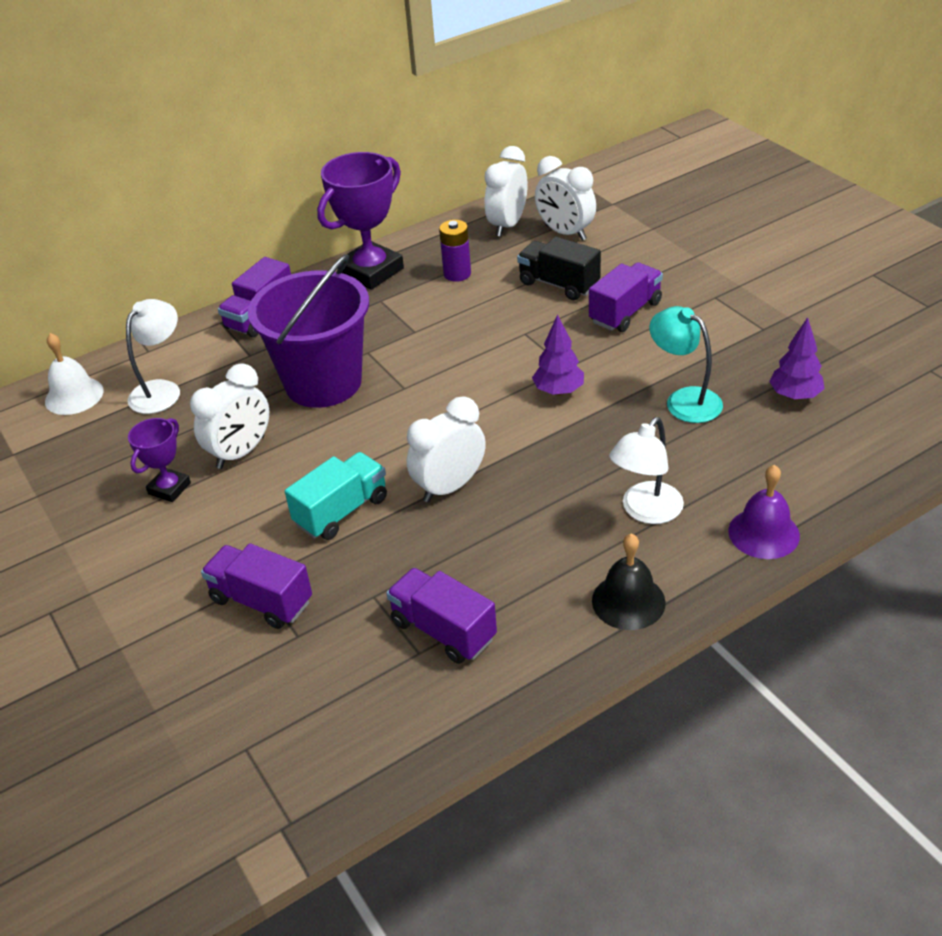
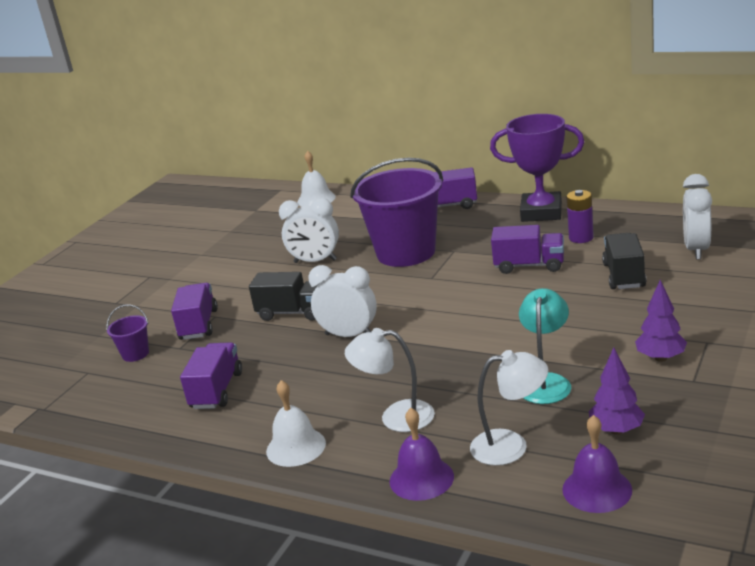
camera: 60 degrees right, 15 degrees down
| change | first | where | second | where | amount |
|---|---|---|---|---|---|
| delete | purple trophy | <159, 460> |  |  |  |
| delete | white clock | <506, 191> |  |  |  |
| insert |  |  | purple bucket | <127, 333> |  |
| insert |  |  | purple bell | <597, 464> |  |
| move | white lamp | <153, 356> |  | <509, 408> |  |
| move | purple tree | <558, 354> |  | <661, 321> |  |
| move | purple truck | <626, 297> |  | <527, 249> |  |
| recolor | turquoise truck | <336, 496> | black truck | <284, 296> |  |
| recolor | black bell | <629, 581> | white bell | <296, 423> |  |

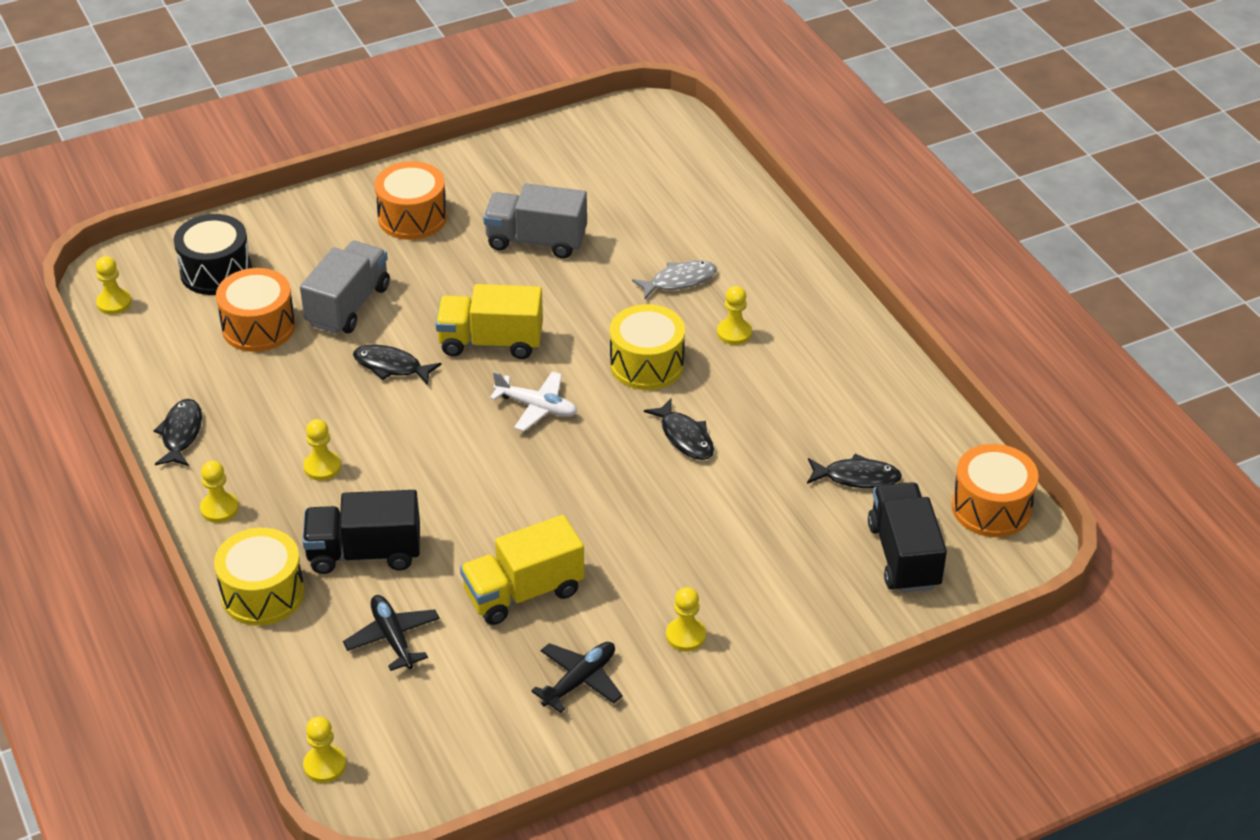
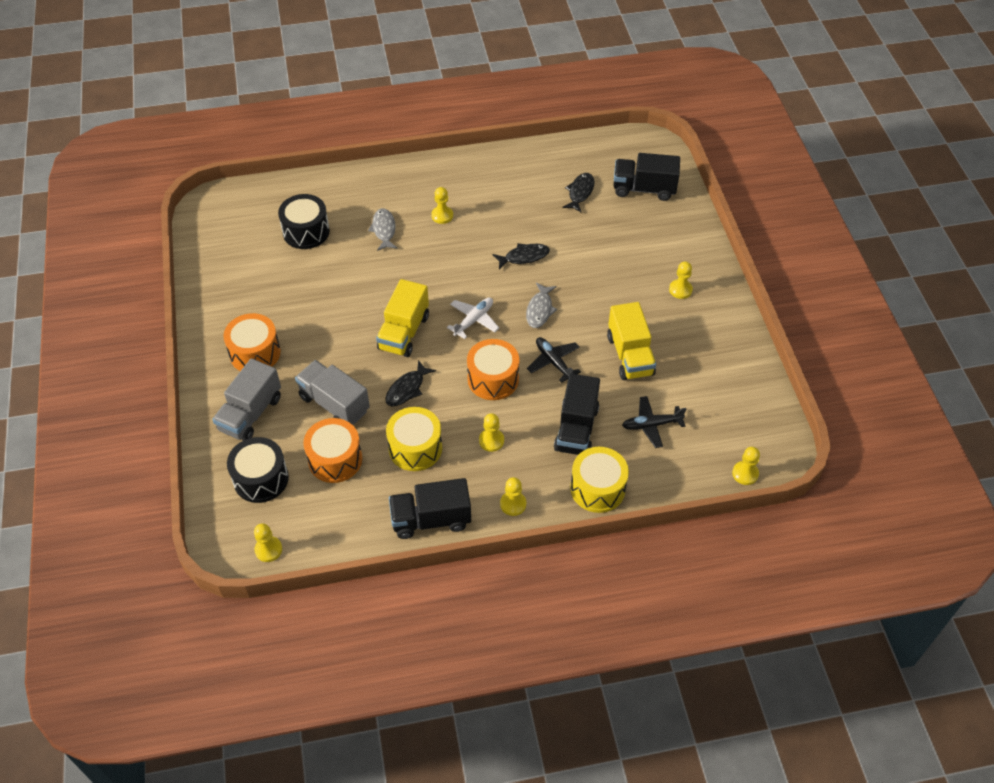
camera: 75 degrees left, 10 degrees up
| change | first | where | second | where | amount |
|---|---|---|---|---|---|
| insert |  |  | black drum | <304, 221> |  |
| insert |  |  | grey fish | <541, 305> |  |
| move | grey truck | <535, 221> |  | <246, 399> |  |
| move | black plane | <577, 677> |  | <554, 360> |  |
| move | yellow drum | <647, 347> |  | <414, 439> |  |
| move | orange drum | <995, 490> |  | <493, 369> |  |
| replace | black fish | <178, 432> | black truck | <430, 508> |  |

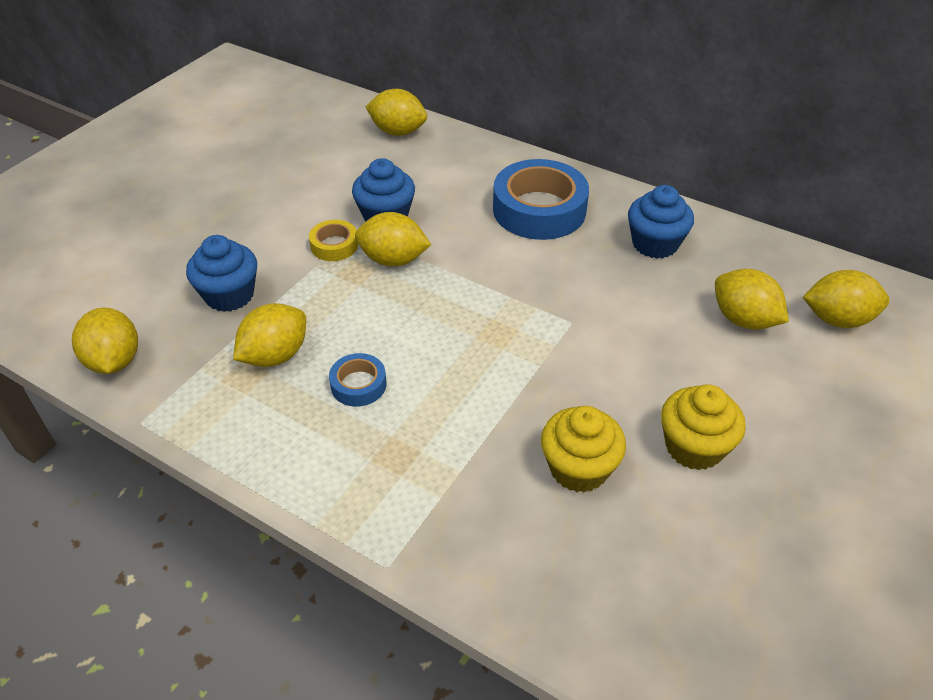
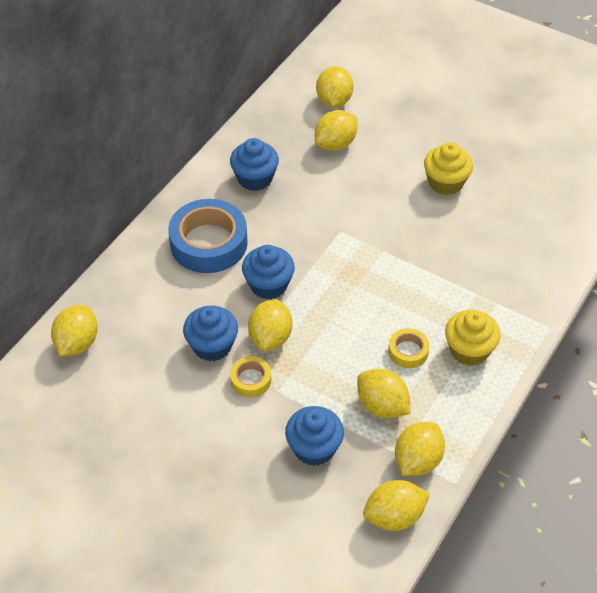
camera: 90 degrees left, 5 degrees up
| change | first | where | second | where | amount |
|---|---|---|---|---|---|
| insert |  |  | blue cupcake | <268, 272> |  |
| insert |  |  | yellow lemon | <420, 449> |  |
| move | yellow cupcake | <583, 449> |  | <473, 338> |  |
| recolor | blue tape | <358, 380> | yellow tape | <408, 348> |  |

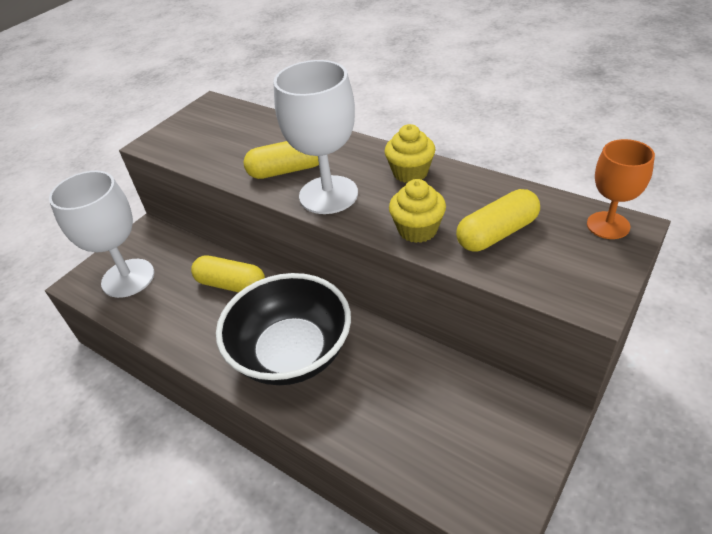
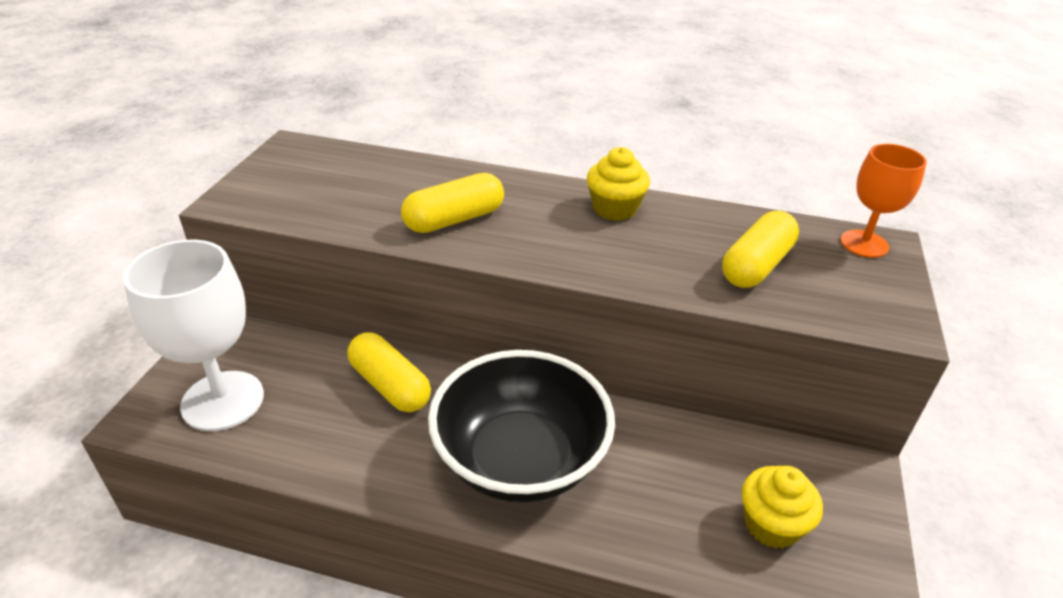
camera: 25 degrees left, 5 degrees down
| change | first | where | second | where | amount |
|---|---|---|---|---|---|
| delete | white goblet | <315, 137> |  |  |  |
| move | yellow cupcake | <417, 211> |  | <782, 507> |  |
| rotate | yellow capsule | <228, 273> |  | <389, 372> | 45 degrees clockwise |

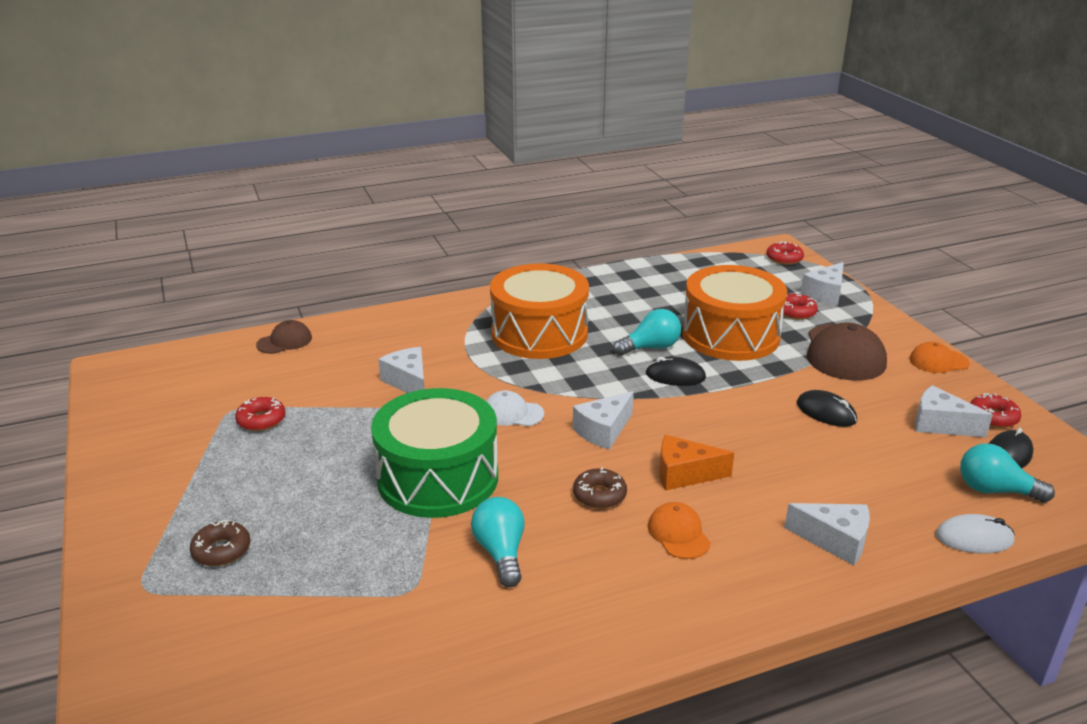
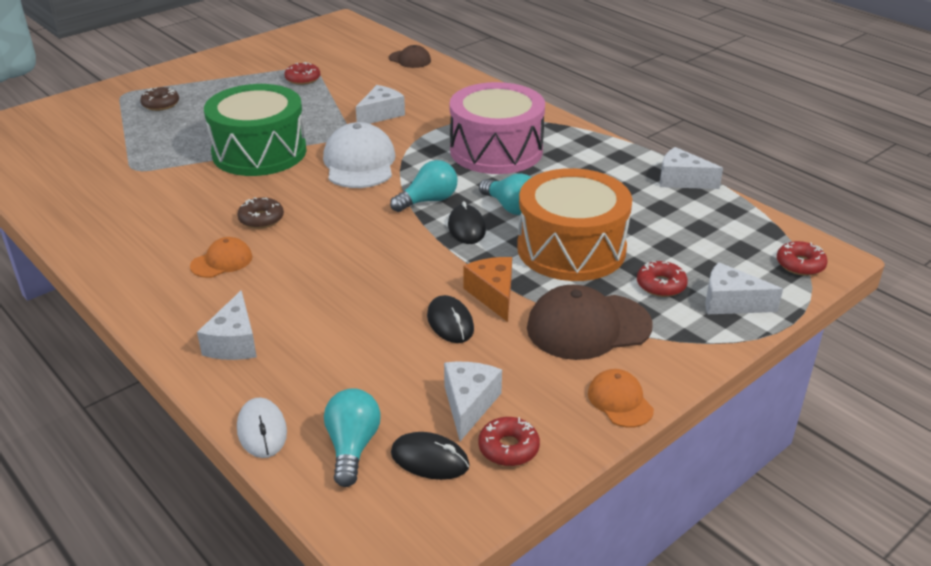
camera: 70 degrees right, 5 degrees up
| change | first | where | second | where | amount |
|---|---|---|---|---|---|
| move | turquoise light bulb | <497, 542> |  | <424, 186> |  |
| move | white cheese | <603, 420> |  | <691, 168> |  |
| move | orange cheese | <696, 462> |  | <487, 289> |  |
| recolor | orange drum | <539, 311> | pink drum | <497, 128> |  |
| rotate | black mouse | <827, 408> |  | <450, 319> | 45 degrees counterclockwise |
| resize | white cap | <515, 408> |  | <359, 155> | x1.84 |

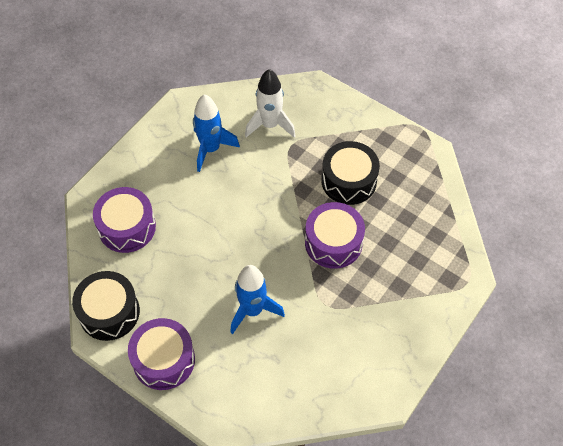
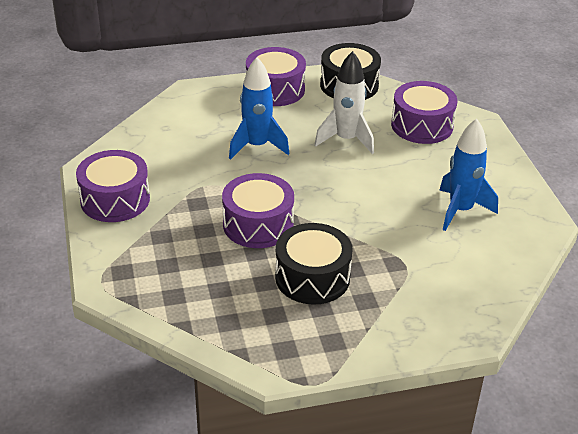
camera: 130 degrees right, 20 degrees down
| change | first | where | second | where | amount |
|---|---|---|---|---|---|
| insert |  |  | purple drum | <113, 186> |  |
| move | white rocket | <270, 103> |  | <344, 102> |  |

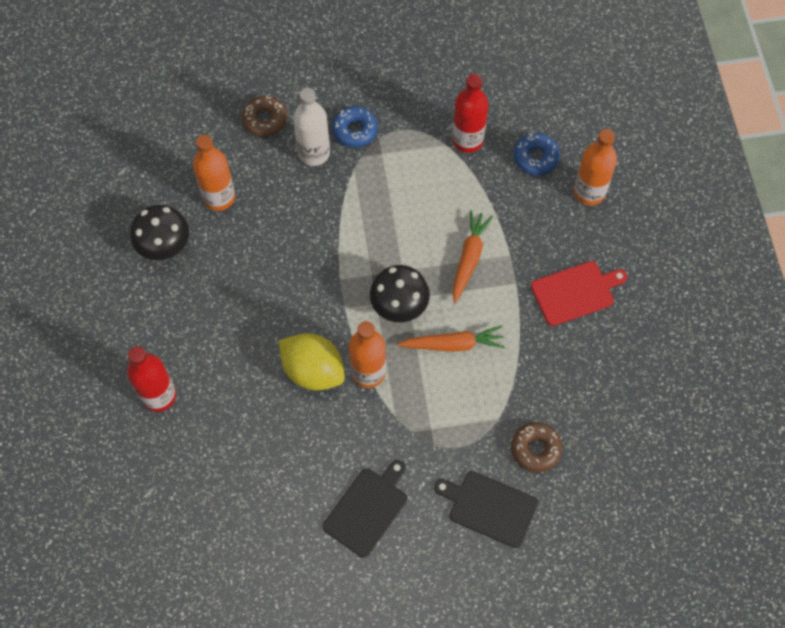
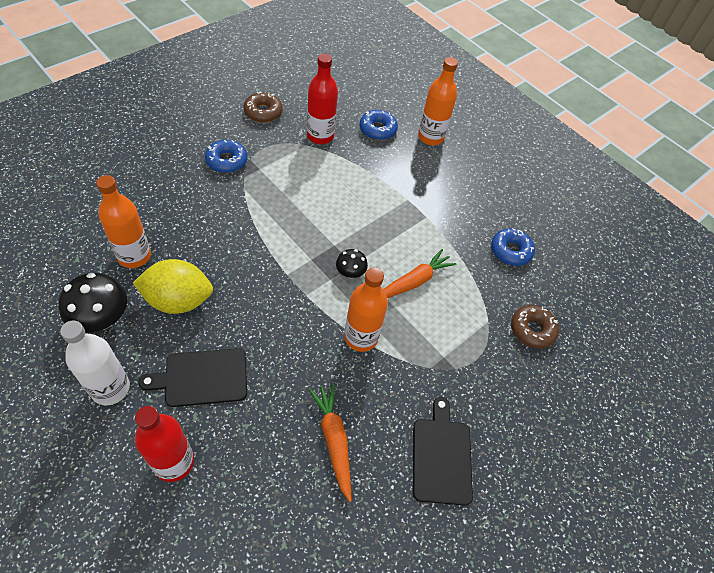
camera: 40 degrees left, 10 degrees down
| change | first | where | second | where | amount |
|---|---|---|---|---|---|
| delete | red cutting board | <579, 293> |  |  |  |
| insert |  |  | blue donut | <513, 247> |  |
| move | brown donut | <264, 116> |  | <263, 107> |  |
| move | yellow lemon | <312, 362> |  | <173, 286> |  |
| move | white bottle | <311, 127> |  | <95, 363> |  |
| move | black cutting board | <486, 509> |  | <193, 377> |  |
| move | orange carrot | <473, 257> |  | <330, 442> |  |
| resize | black mushroom | <400, 293> |  | <352, 263> | x0.56 |

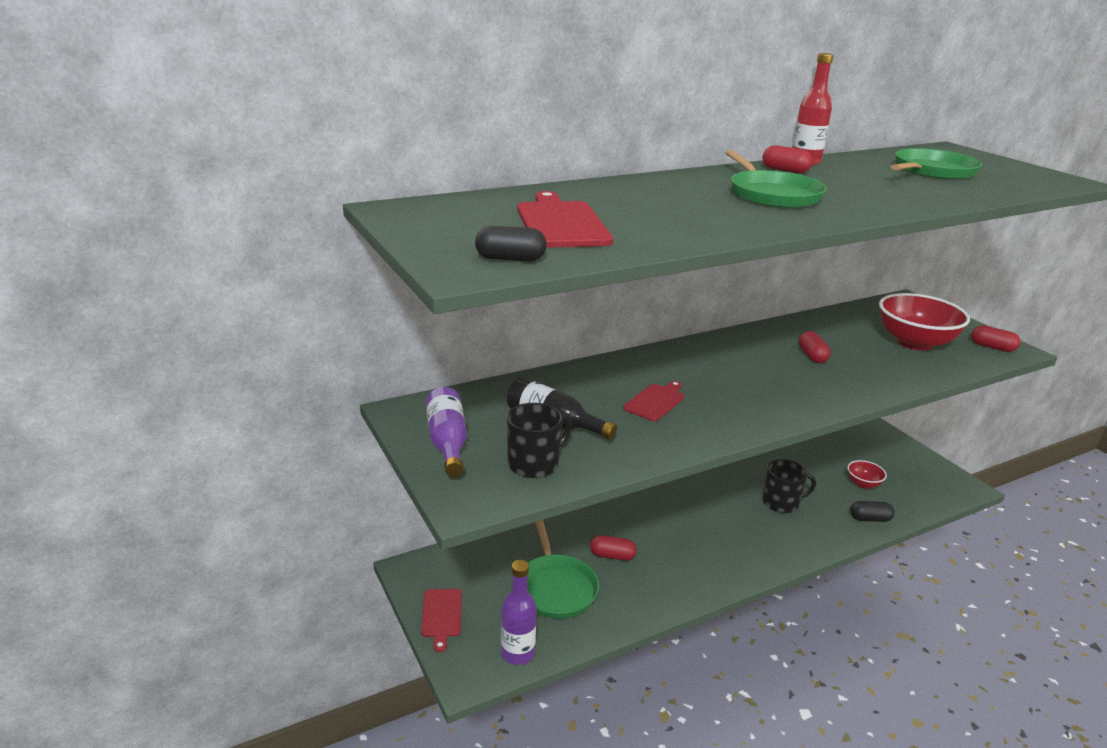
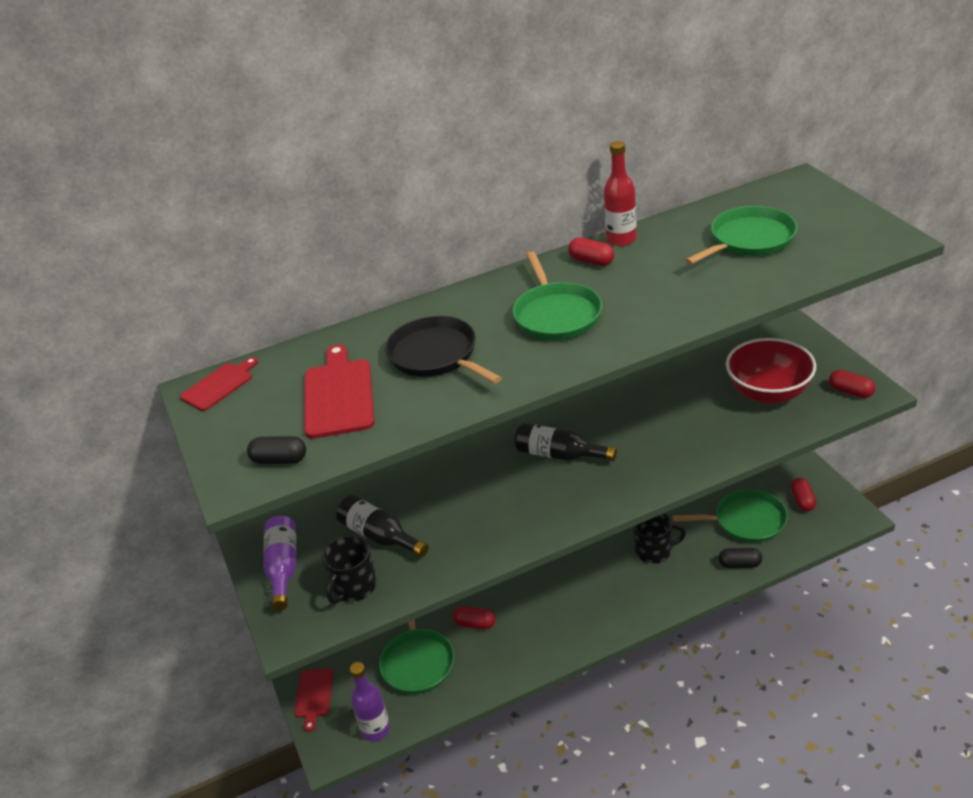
camera: 10 degrees right, 10 degrees up
| change | first | where | second | where | amount |
|---|---|---|---|---|---|
| insert |  |  | black pan | <443, 350> |  |
| insert |  |  | black bottle | <566, 442> |  |
| move | red cutting board | <653, 401> |  | <219, 384> |  |
| move | red capsule | <815, 347> |  | <803, 494> |  |
| replace | red bowl | <867, 474> | green pan | <730, 516> |  |
| rotate | black mug | <539, 440> |  | <349, 569> | 150 degrees clockwise |

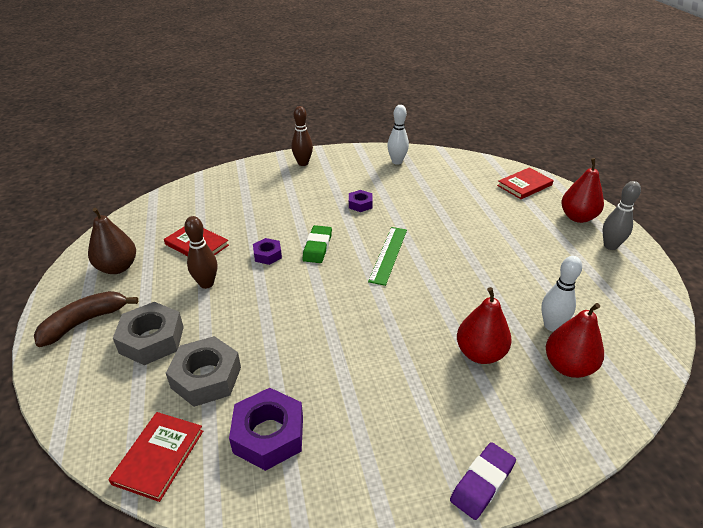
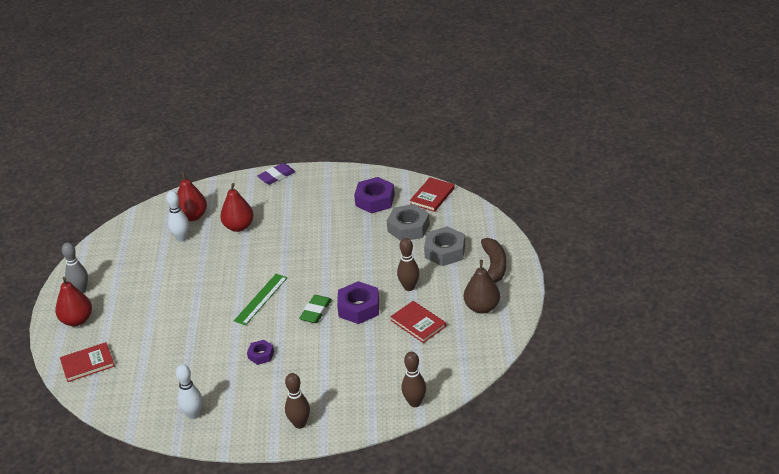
camera: 165 degrees left, 0 degrees up
| change | first | where | second | where | amount |
|---|---|---|---|---|---|
| insert |  |  | brown bowling pin | <413, 379> |  |
| rotate | brown banana | <86, 319> |  | <493, 260> | 60 degrees counterclockwise |
| resize | purple nut | <267, 251> |  | <358, 302> | x1.79 |

